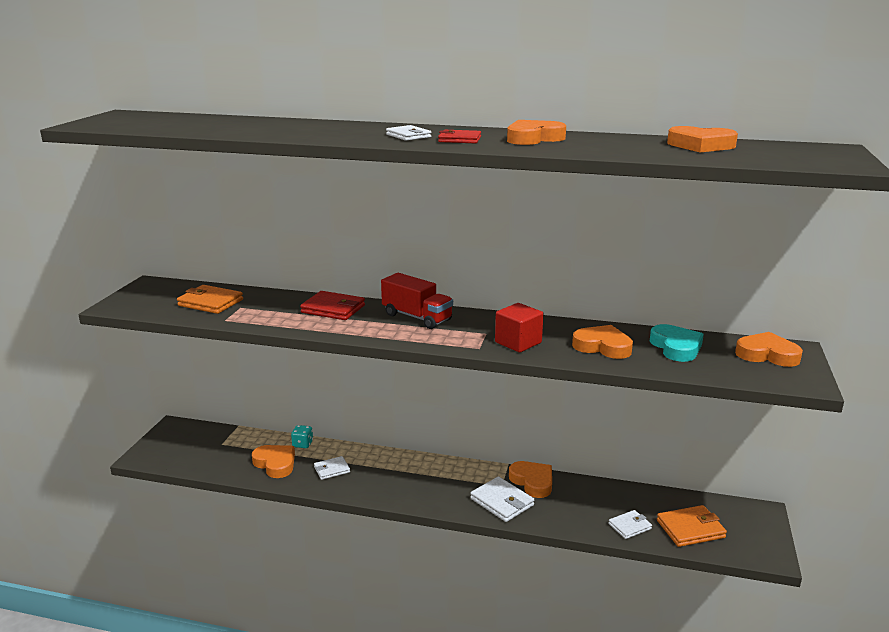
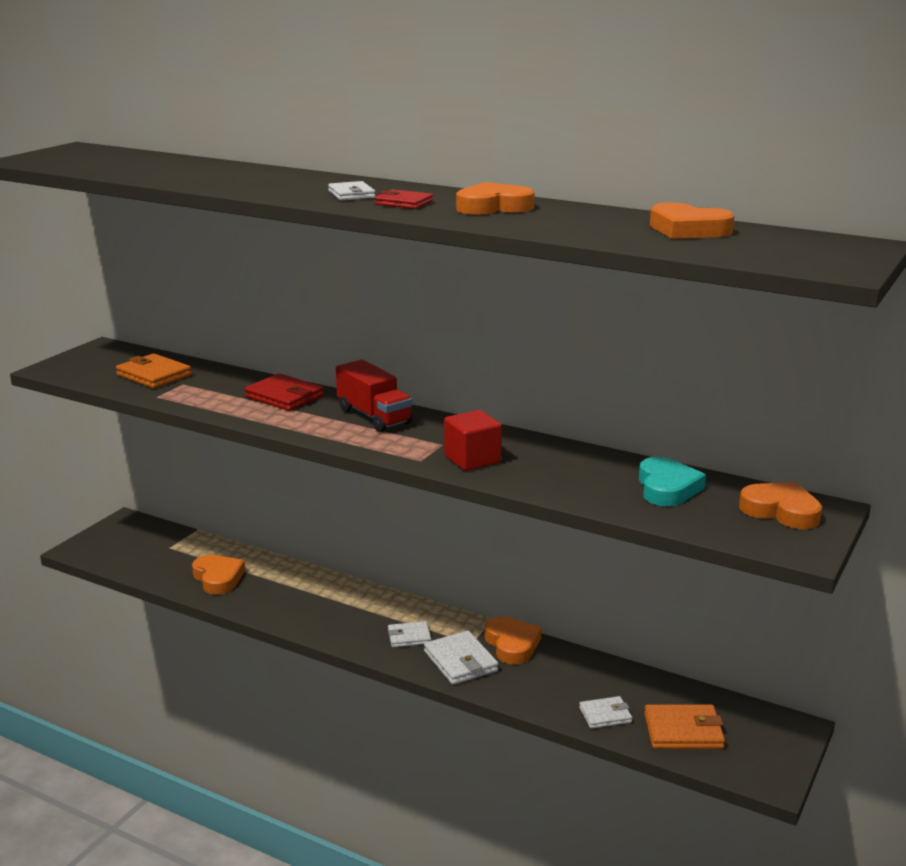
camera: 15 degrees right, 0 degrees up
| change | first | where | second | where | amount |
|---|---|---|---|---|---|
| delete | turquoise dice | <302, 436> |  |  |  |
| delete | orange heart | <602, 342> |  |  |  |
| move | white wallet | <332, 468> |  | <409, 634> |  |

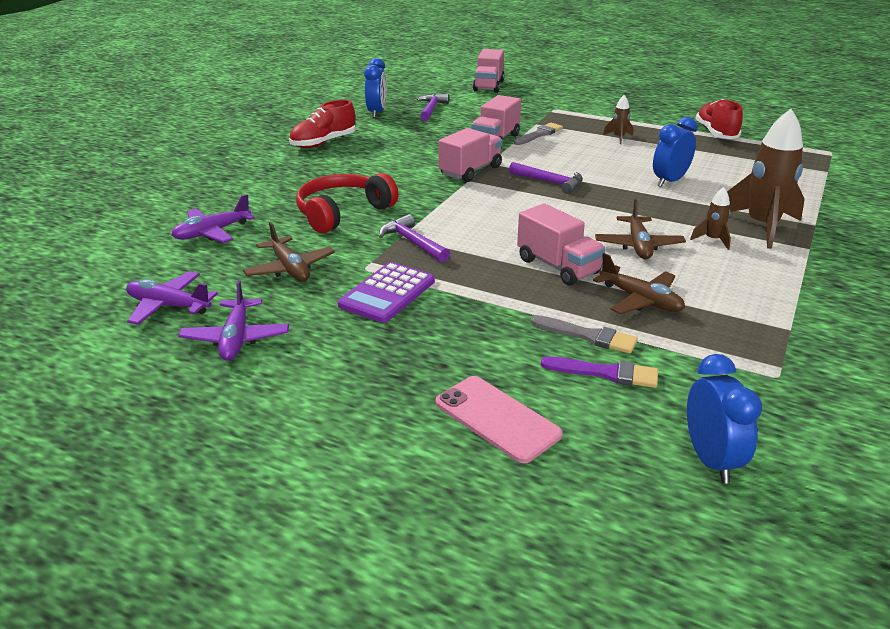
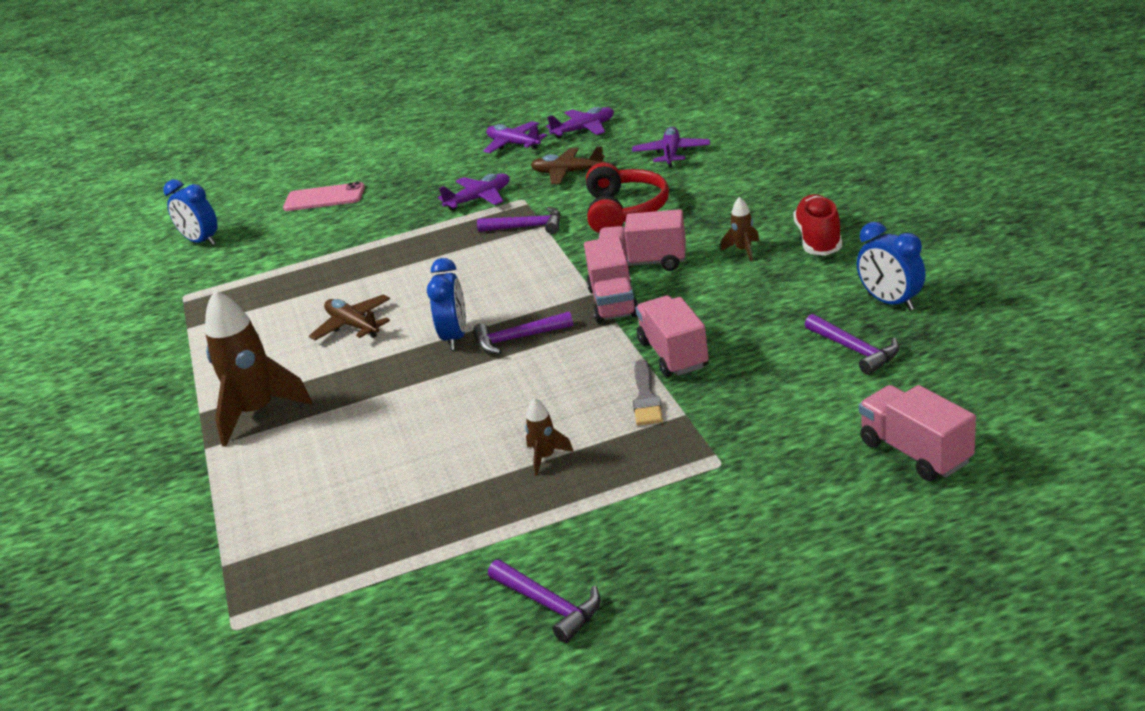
camera: 140 degrees right, 0 degrees up
| change | first | where | second | where | amount |
|---|---|---|---|---|---|
| delete | grey brush | <584, 334> |  |  |  |
| delete | purple brush | <599, 372> |  |  |  |
| delete | brown plane | <639, 283> |  |  |  |
| delete | red shoe | <719, 119> |  |  |  |
| insert |  |  | purple hammer | <544, 601> |  |
| move | pink truck | <561, 244> |  | <642, 240> |  |
| move | blue clock | <675, 152> |  | <446, 304> |  |
| move | brown rocket | <710, 218> |  | <740, 229> |  |
| replace | purple calculator | <386, 292> | purple plane | <474, 192> |  |

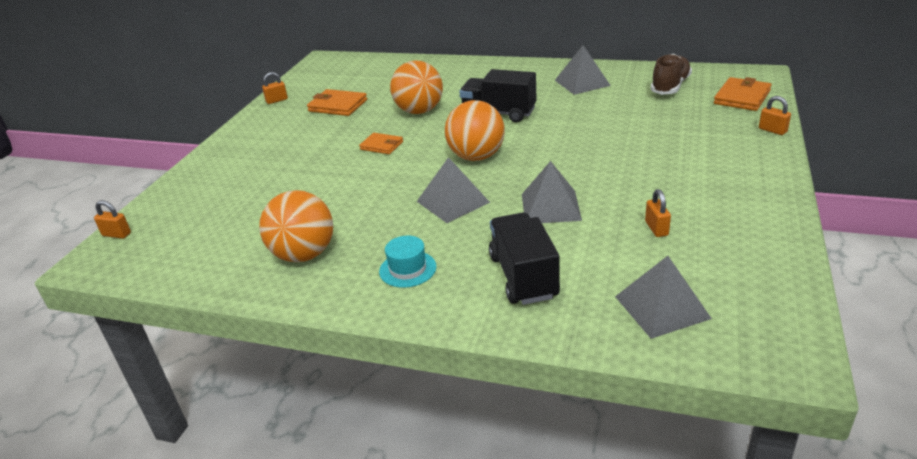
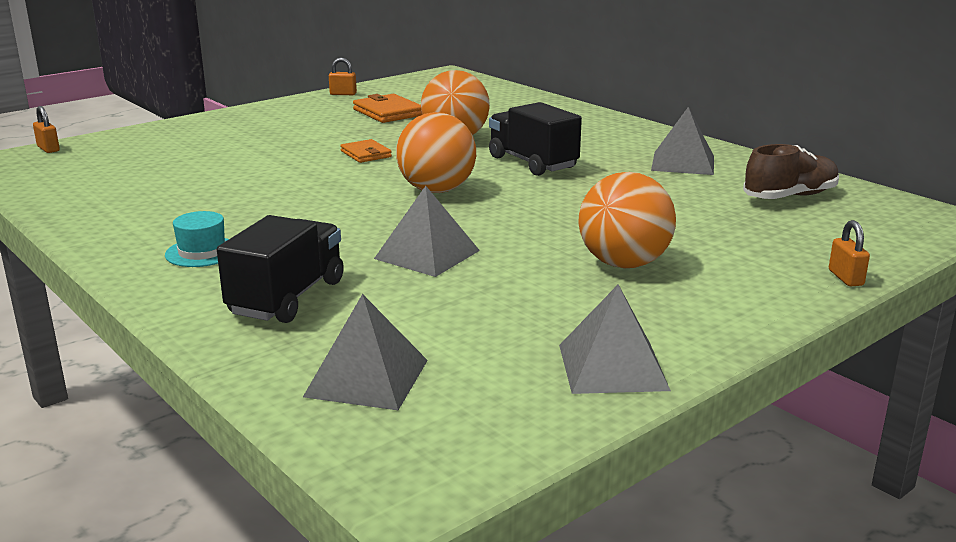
camera: 30 degrees right, 10 degrees down
| change | first | where | second | where | amount |
|---|---|---|---|---|---|
| delete | orange padlock | <658, 213> |  |  |  |
| delete | orange wallet | <743, 94> |  |  |  |
| move | orange ball | <296, 226> |  | <627, 220> |  |
| move | grey pyramid | <453, 190> |  | <615, 339> |  |

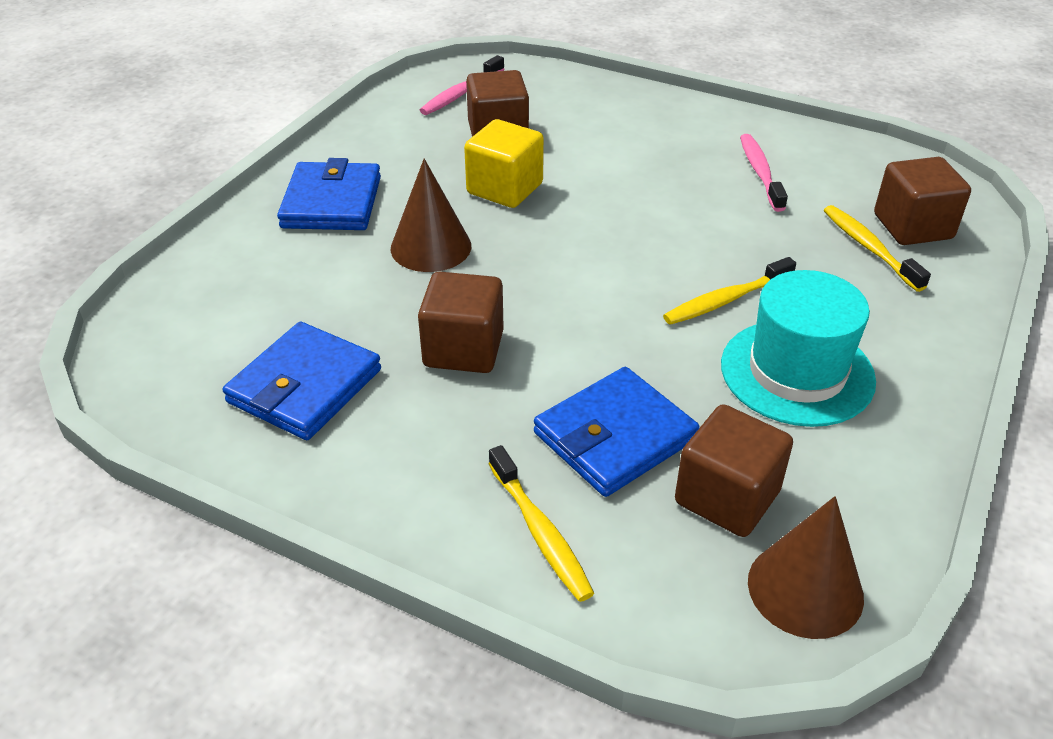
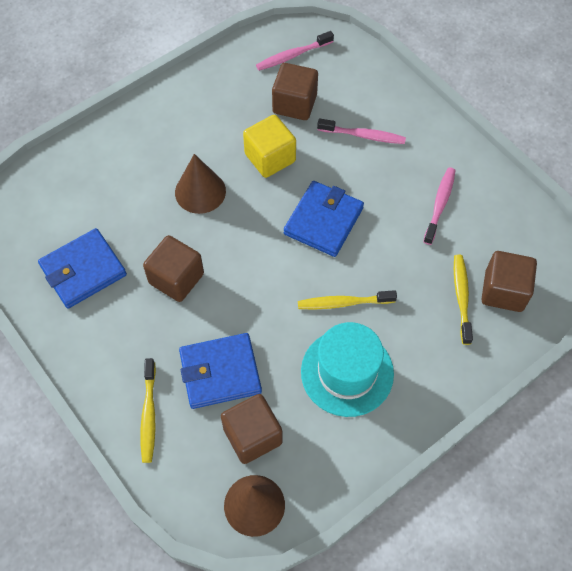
camera: 25 degrees right, 20 degrees up
| change | first | where | second | where | amount |
|---|---|---|---|---|---|
| insert |  |  | pink toothbrush | <361, 131> |  |
| move | blue wallet | <329, 194> |  | <324, 219> |  |

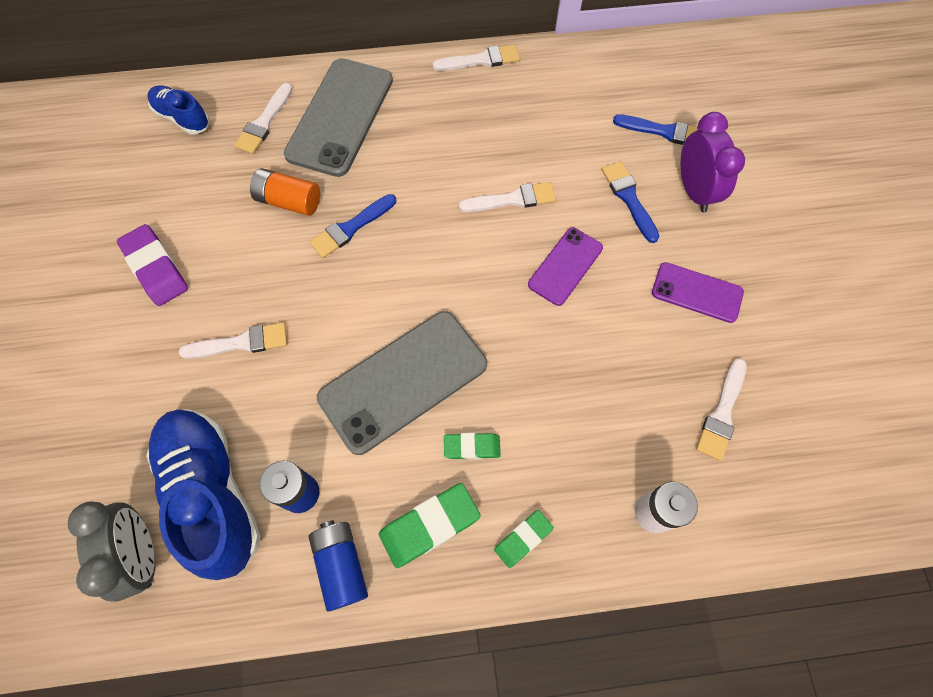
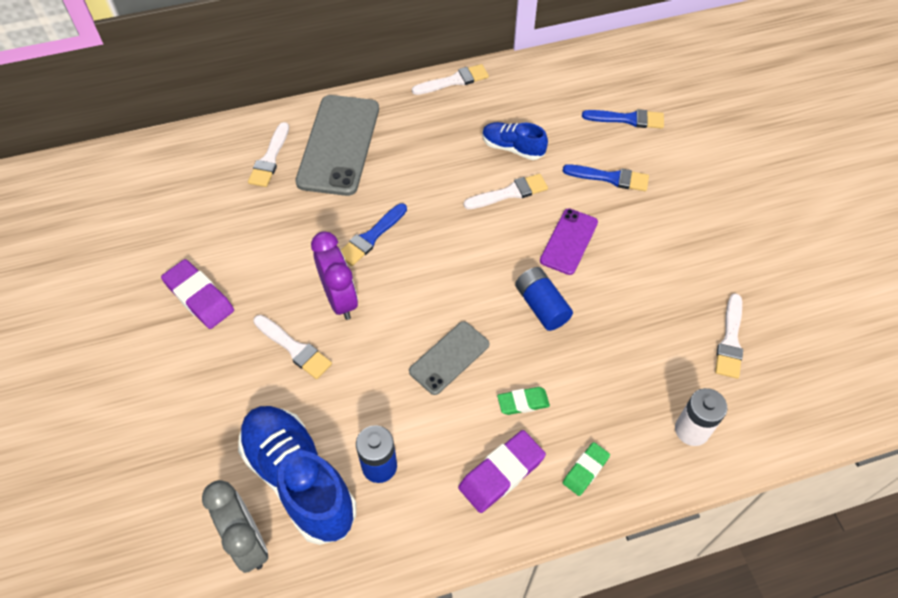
camera: 10 degrees left, 10 degrees down
| change | first | where | second | where | amount |
|---|---|---|---|---|---|
| delete | orange battery | <285, 192> |  |  |  |
| delete | purple phone | <698, 292> |  |  |  |
| move | blue shoe | <178, 109> |  | <515, 141> |  |
| move | blue battery | <338, 566> |  | <544, 299> |  |
| move | purple clock | <713, 162> |  | <334, 275> |  |
| recolor | green eraser | <430, 525> | purple eraser | <502, 471> |  |
| rotate | white brush | <233, 341> |  | <292, 347> | 60 degrees clockwise |
| rotate | blue brush | <630, 202> |  | <606, 177> | 135 degrees clockwise |
| resize | grey phone | <402, 383> |  | <449, 358> | x0.56 |

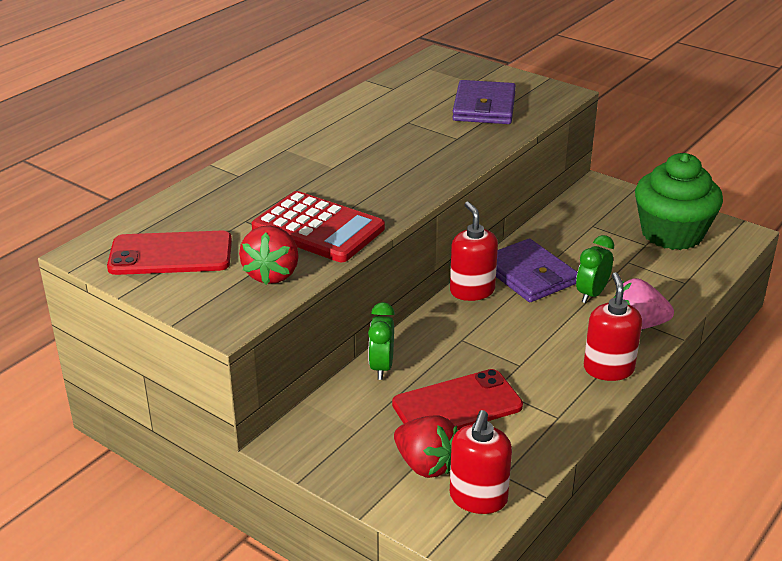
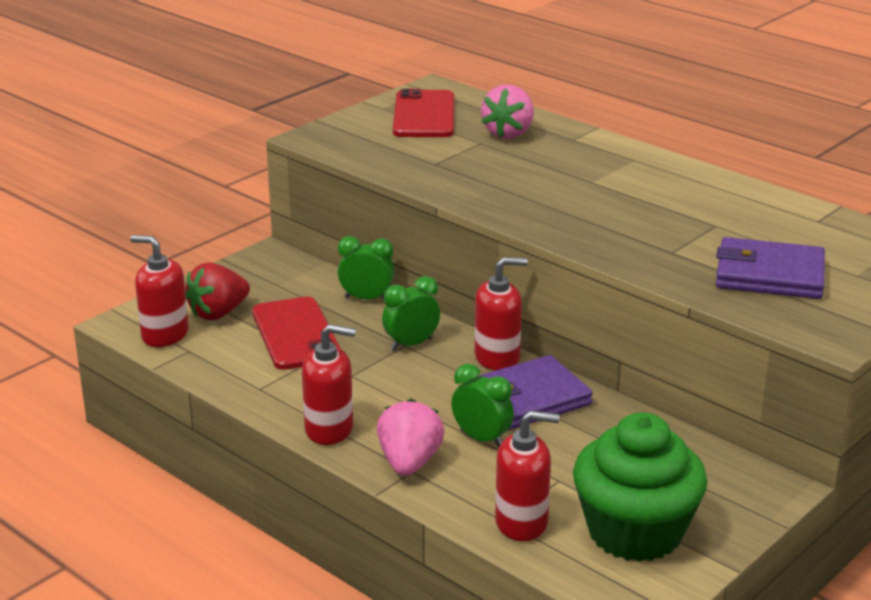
camera: 95 degrees right, 5 degrees down
| change | first | where | second | where | amount |
|---|---|---|---|---|---|
| delete | red strawberry | <269, 255> |  |  |  |
| delete | red calculator | <318, 226> |  |  |  |
| insert |  |  | green clock | <411, 313> |  |
| insert |  |  | pink strawberry | <507, 112> |  |
| insert |  |  | red soap dispenser | <527, 476> |  |

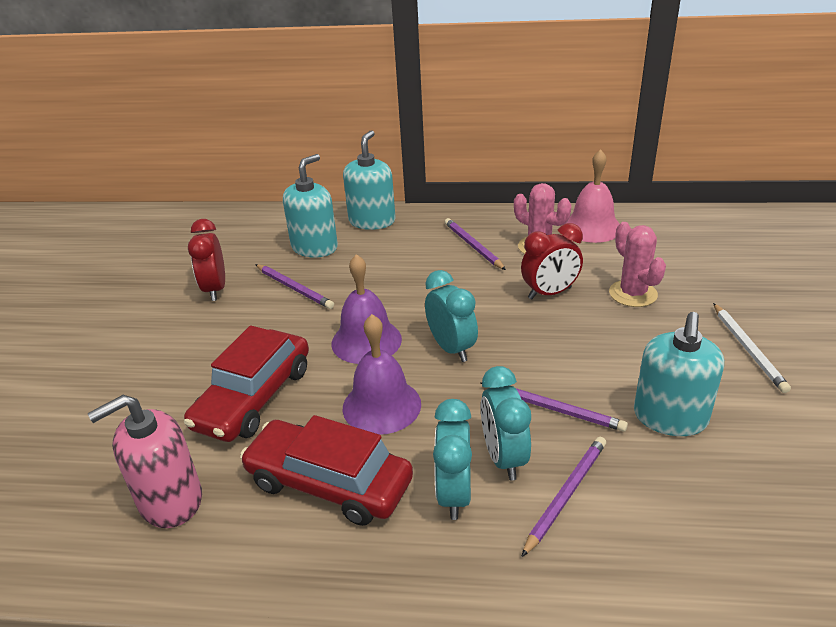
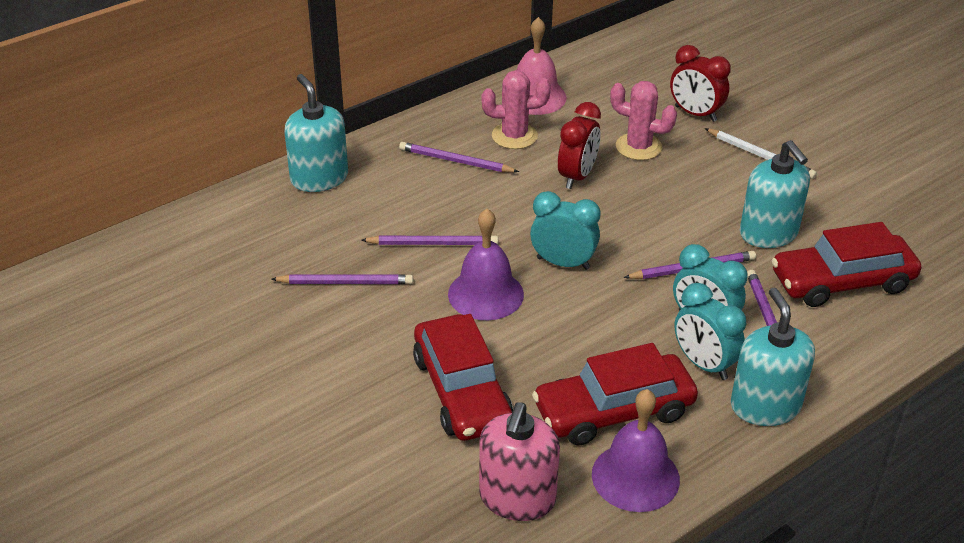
camera: 45 degrees left, 5 degrees up
| change | first | where | second | where | amount |
|---|---|---|---|---|---|
| insert |  |  | purple pencil | <429, 240> |  |
| insert |  |  | red car | <846, 264> |  |
| move | red clock | <206, 260> |  | <700, 83> |  |
| move | turquoise soap dispenser | <310, 206> |  | <773, 356> |  |
| move | purple bell | <382, 374> |  | <636, 450> |  |

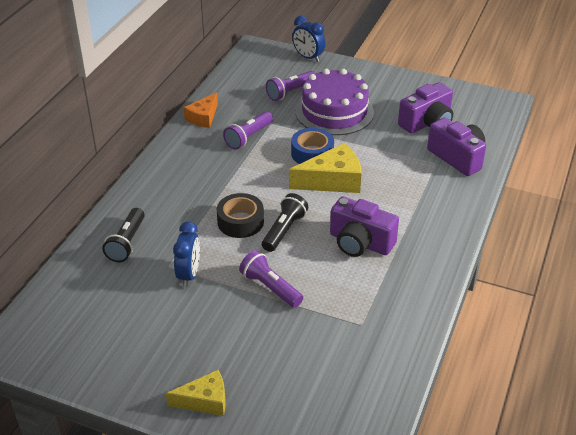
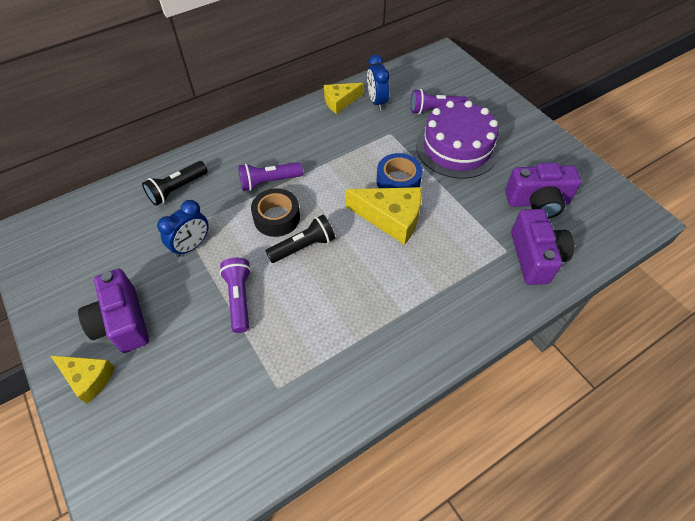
camera: 35 degrees right, 15 degrees up
| change | first | where | second | where | amount |
|---|---|---|---|---|---|
| move | purple flashlight | <248, 130> |  | <270, 176> |  |
| move | blue clock | <309, 39> |  | <378, 82> |  |
| move | purple camera | <364, 227> |  | <113, 311> |  |
| recolor | orange cheese | <201, 110> | yellow cheese | <344, 98> |  |

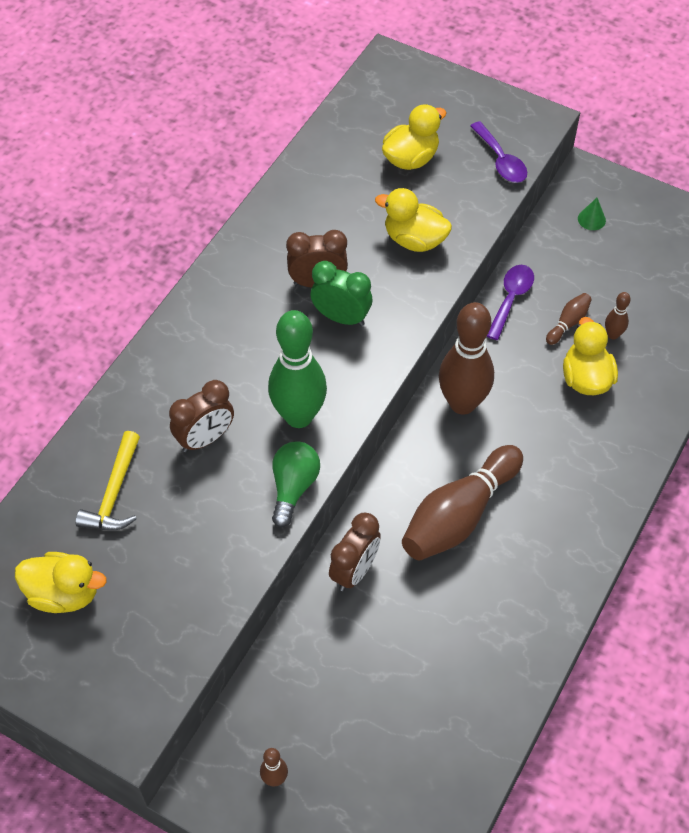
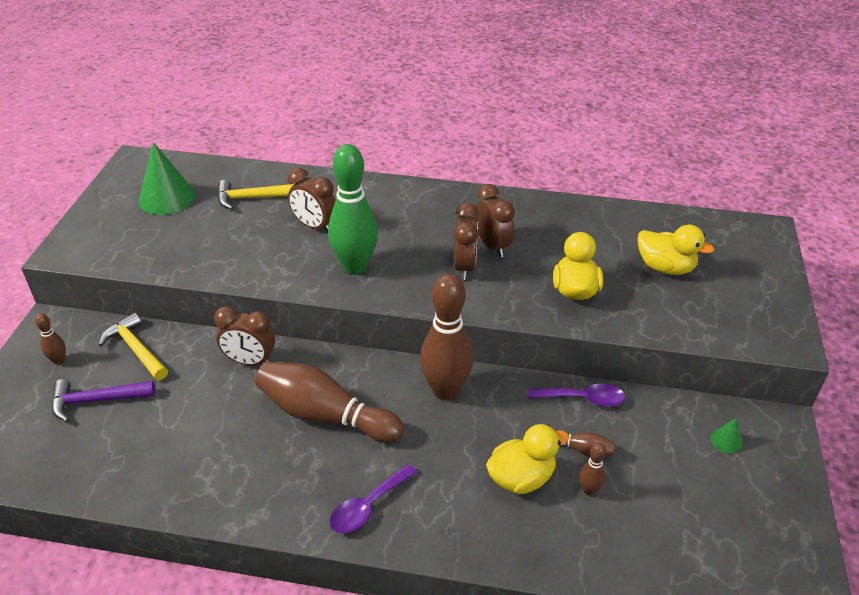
camera: 70 degrees right, 15 degrees down
| change | first | where | second | where | amount |
|---|---|---|---|---|---|
| delete | green light bulb | <296, 484> |  |  |  |
| insert |  |  | purple hammer | <103, 400> |  |
| insert |  |  | yellow hammer | <133, 346> |  |
| move | purple spoon | <498, 152> |  | <373, 498> |  |
| replace | yellow duck | <61, 582> | green cone | <167, 178> |  |
| recolor | green clock | <341, 293> | brown clock | <466, 241> |  |

